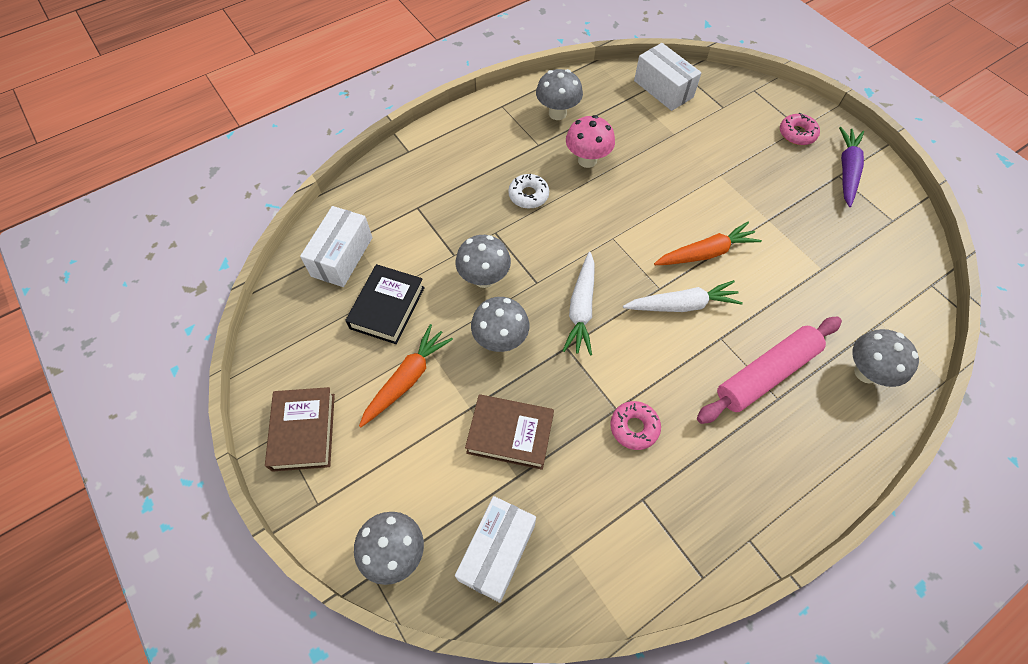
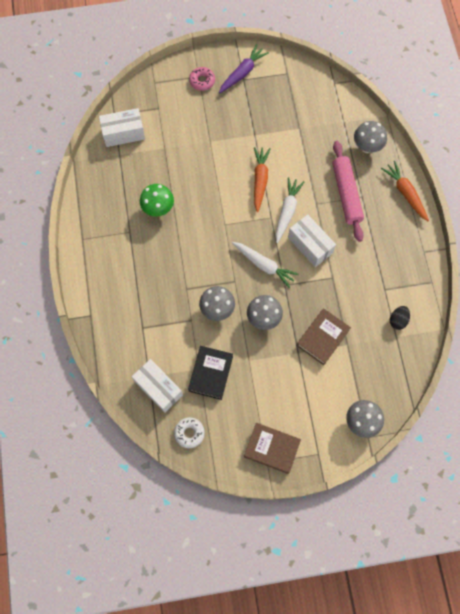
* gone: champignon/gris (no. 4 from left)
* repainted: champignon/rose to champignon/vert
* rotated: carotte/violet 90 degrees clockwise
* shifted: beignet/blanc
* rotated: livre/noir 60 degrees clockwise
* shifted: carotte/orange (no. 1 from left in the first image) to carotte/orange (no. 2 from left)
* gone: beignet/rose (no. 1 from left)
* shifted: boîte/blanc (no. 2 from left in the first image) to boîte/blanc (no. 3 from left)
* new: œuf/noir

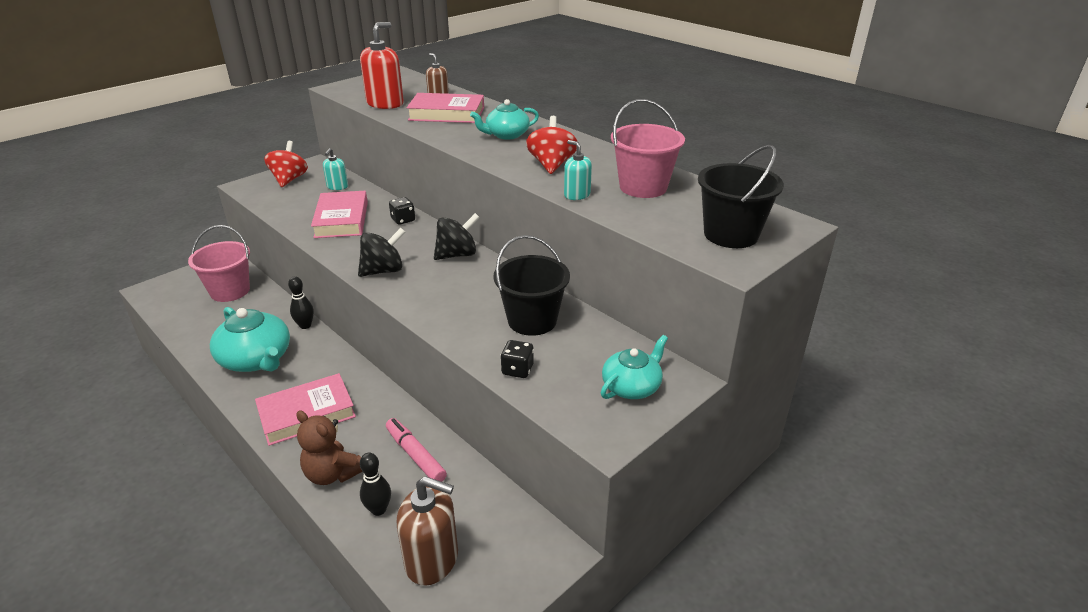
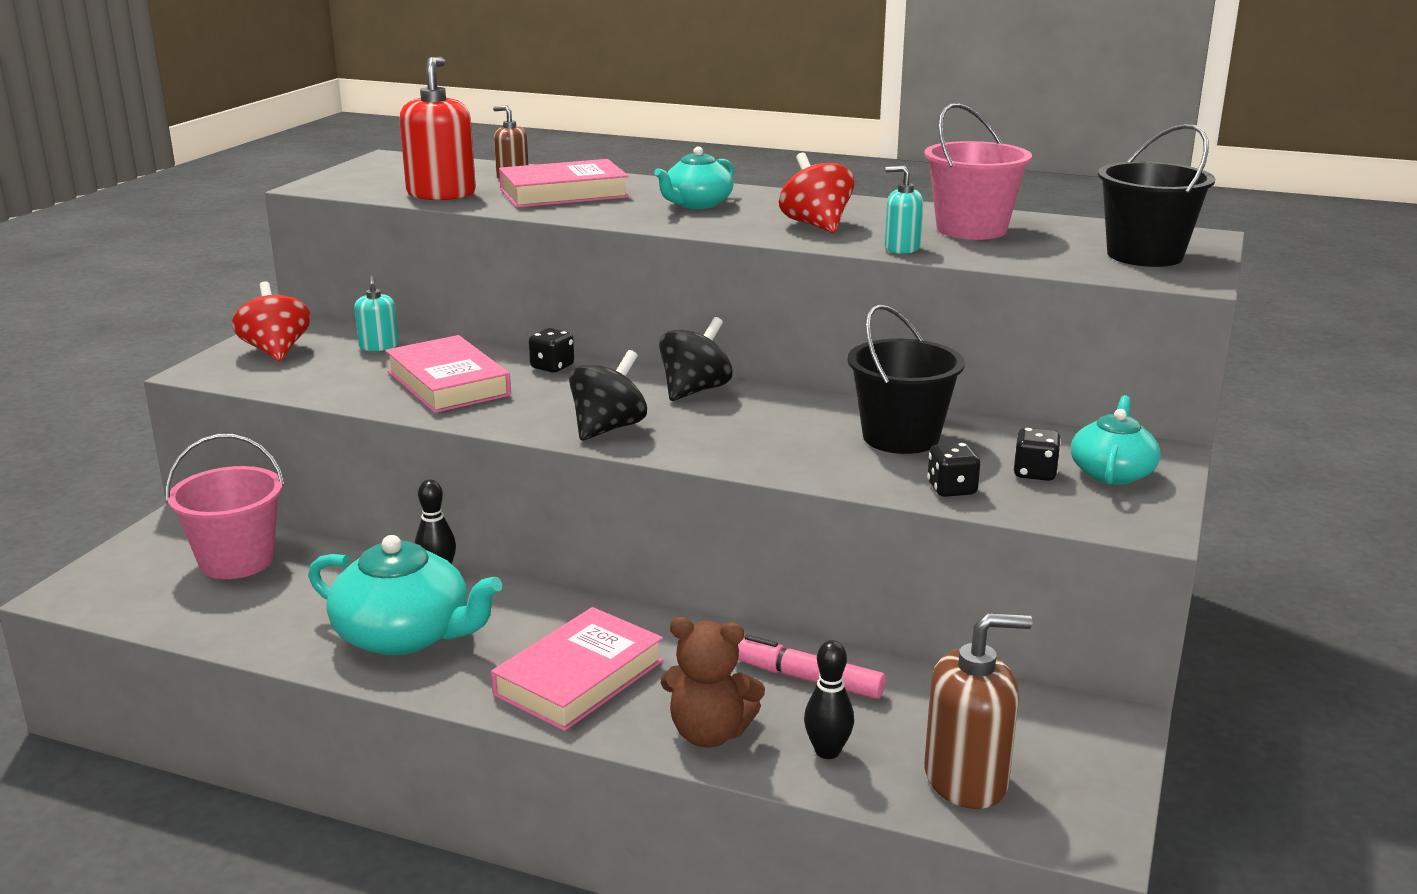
* new: dé/noir (no. 3 from left)

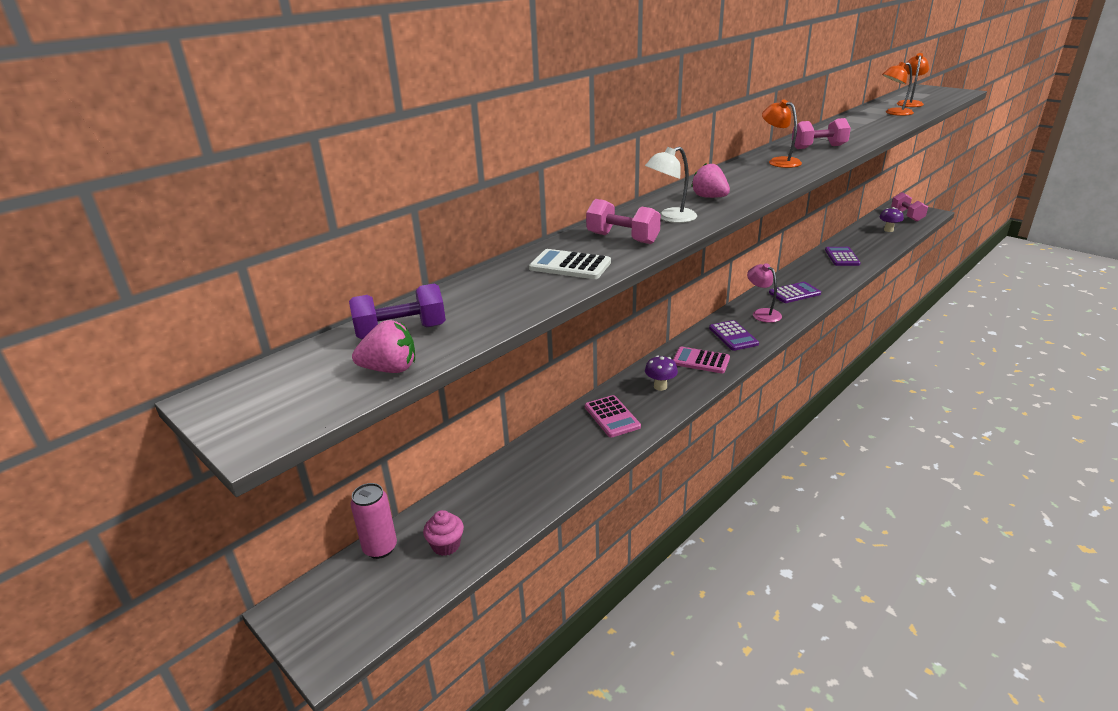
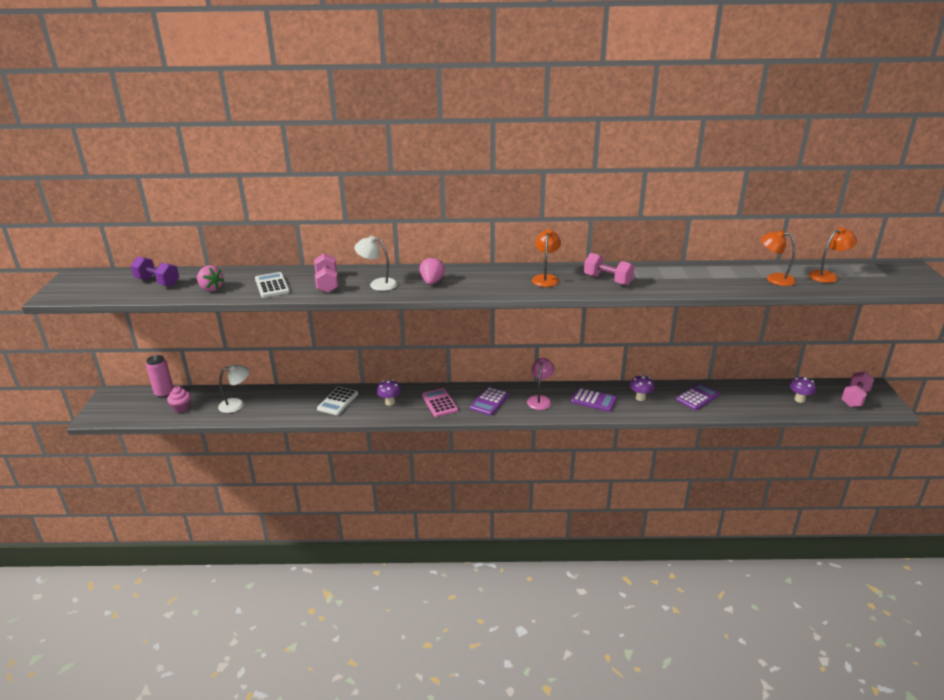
* shifted: fraise/rose (no. 1 from left)
* repainted: calculatrice/rose (no. 1 from left) to calculatrice/blanc (no. 2 from left)
* new: lampe/blanc (no. 1 from left)
* new: champignon/violet (no. 2 from left)

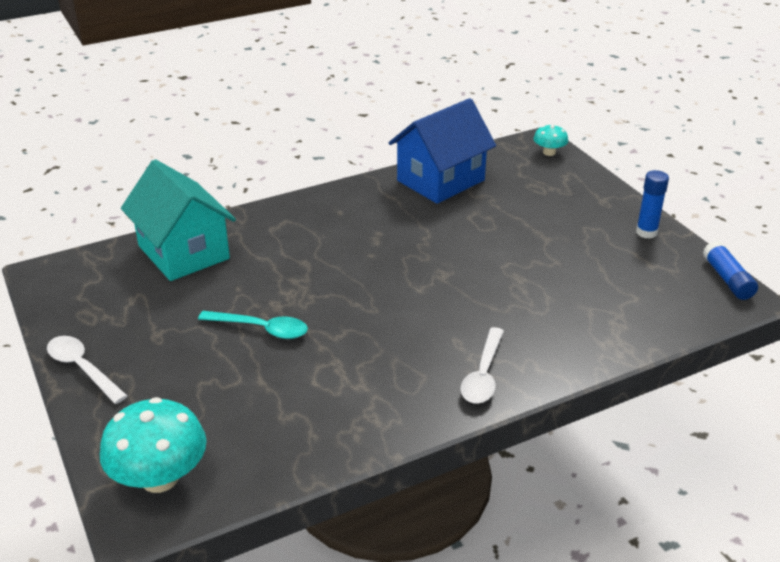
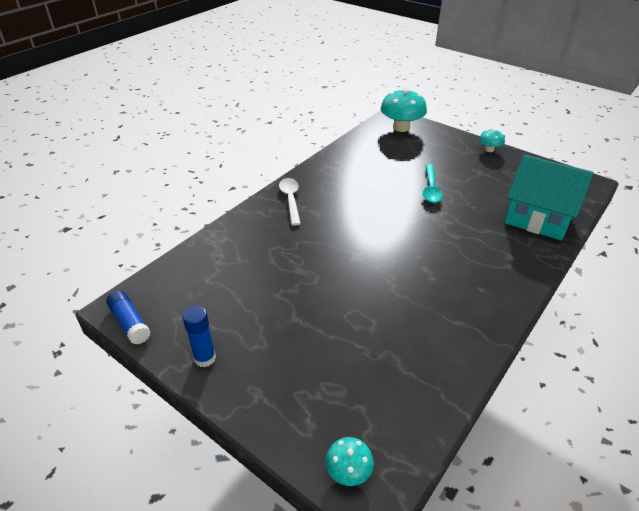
* gone: maison/bleu
* rotated: cuillère/turquoise 75 degrees counterclockwise
* swapped: cuillère/blanc (no. 1 from left) to champignon/turquoise (no. 3 from left)

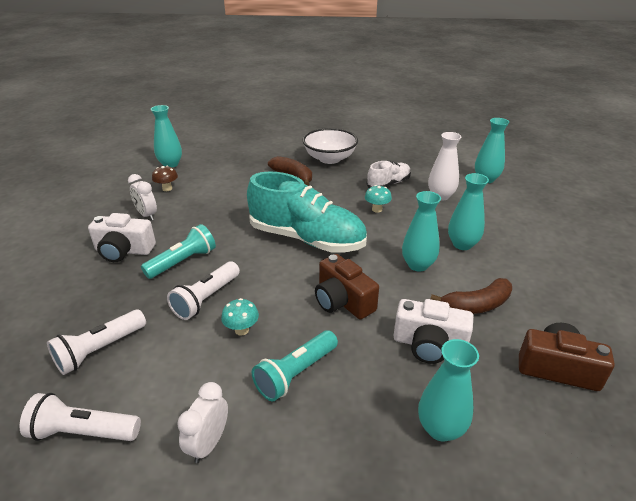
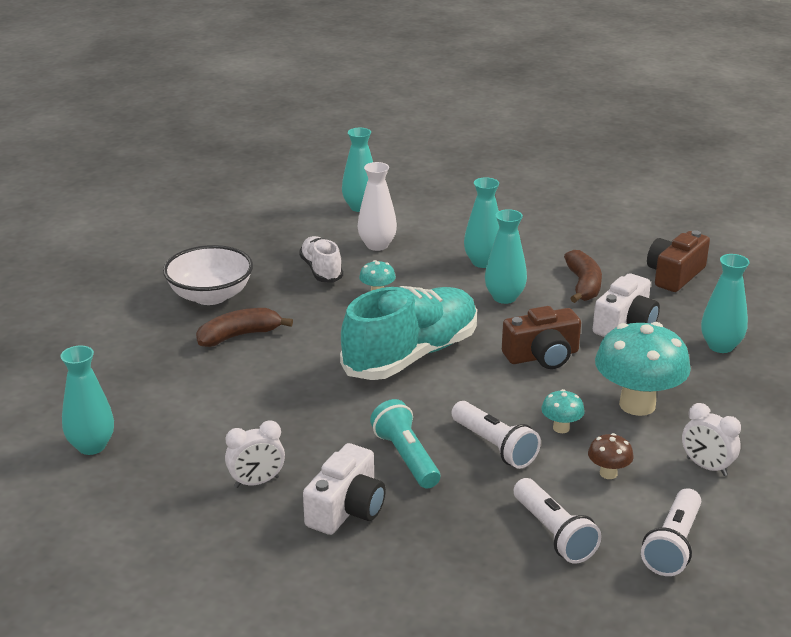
* shifted: champignon/marron
* swapped: lampe de poche/turquoise (no. 2 from left) to champignon/turquoise (no. 3 from left)

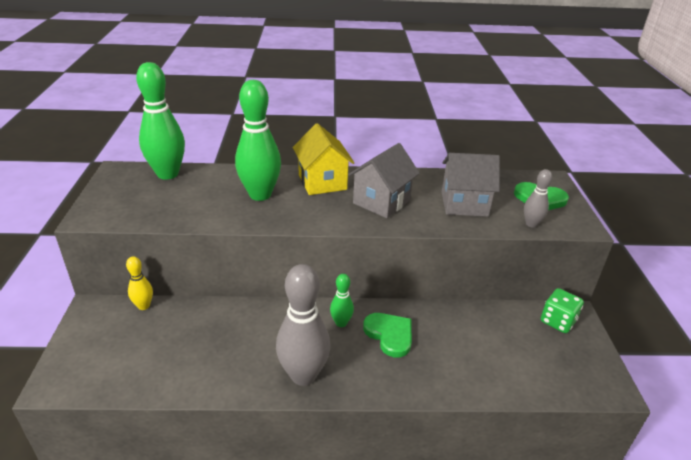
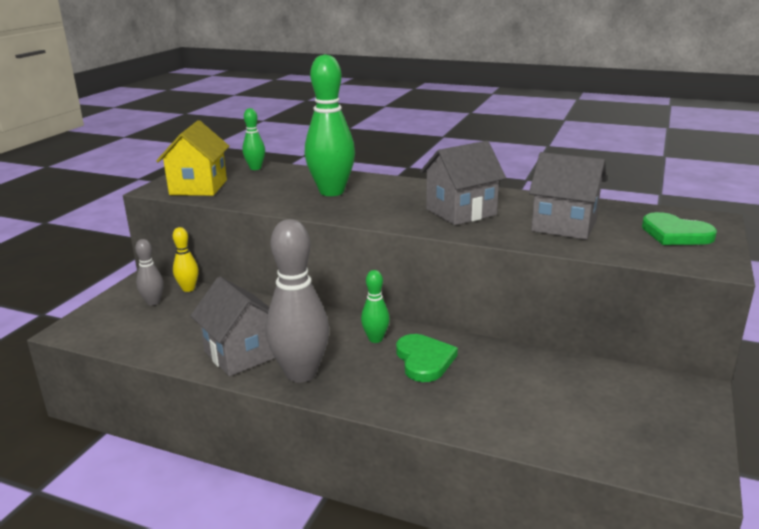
* scaled: quille/vert (no. 1 from left) x0.50
* shifted: maison/jaune
* shifted: quille/gris (no. 2 from left in the first image) to quille/gris (no. 1 from left)
* gone: dé/vert
* new: maison/gris (no. 1 from left)

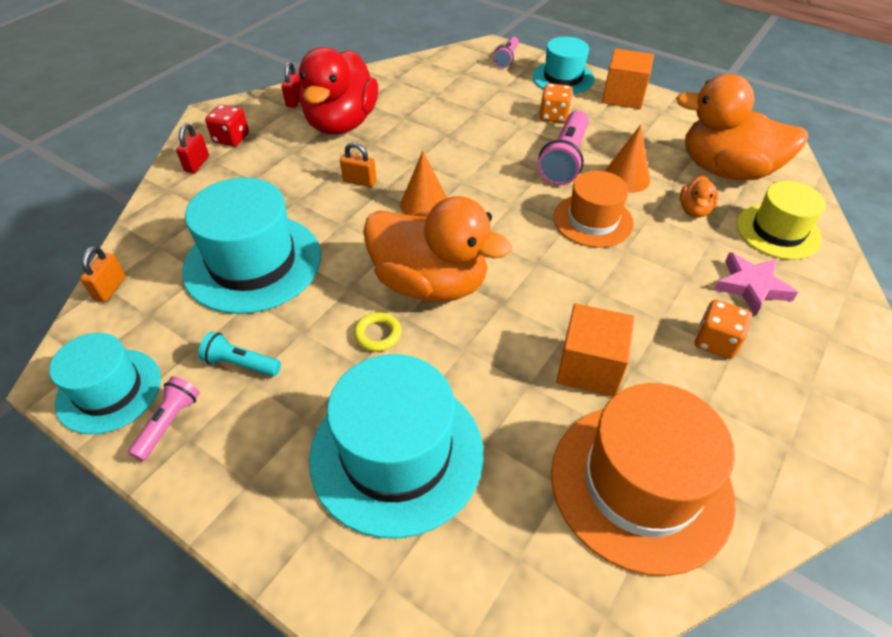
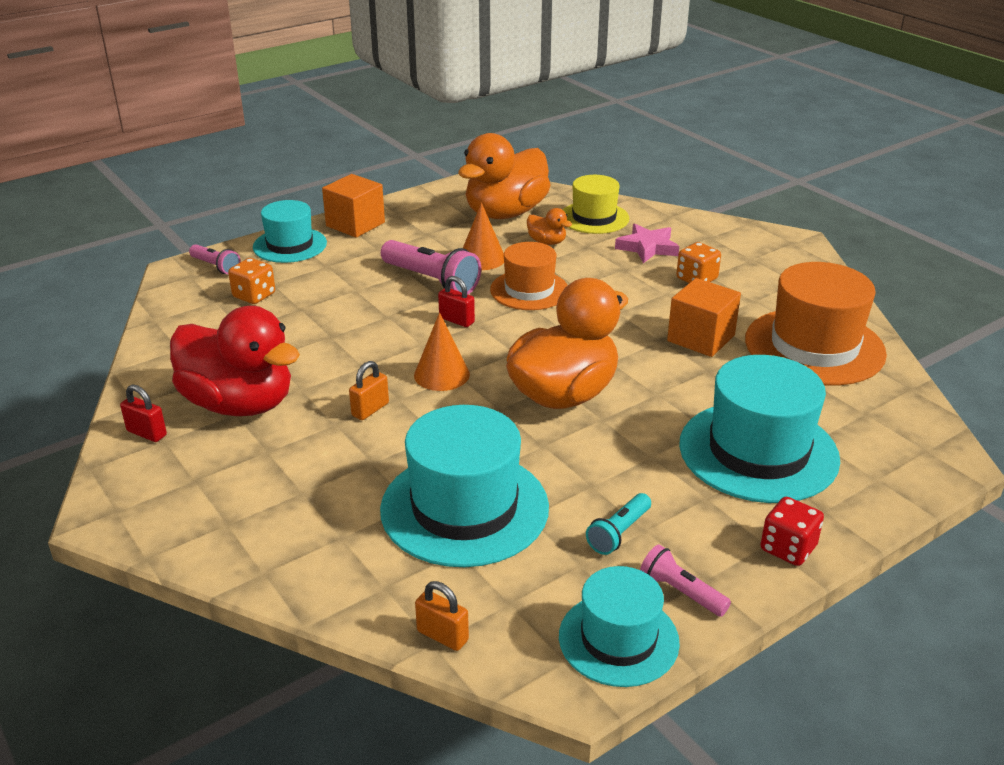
* shifted: dé/orange (no. 1 from left)
* shifted: dé/rouge
* shifted: cadenas/rouge (no. 1 from left in the first image) to cadenas/rouge (no. 2 from left)
* gone: anneau/jaune

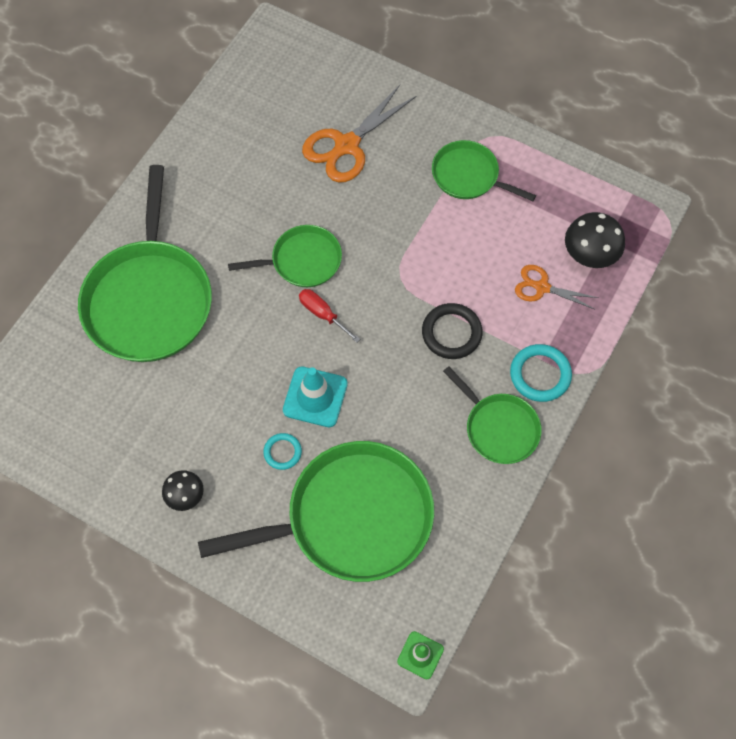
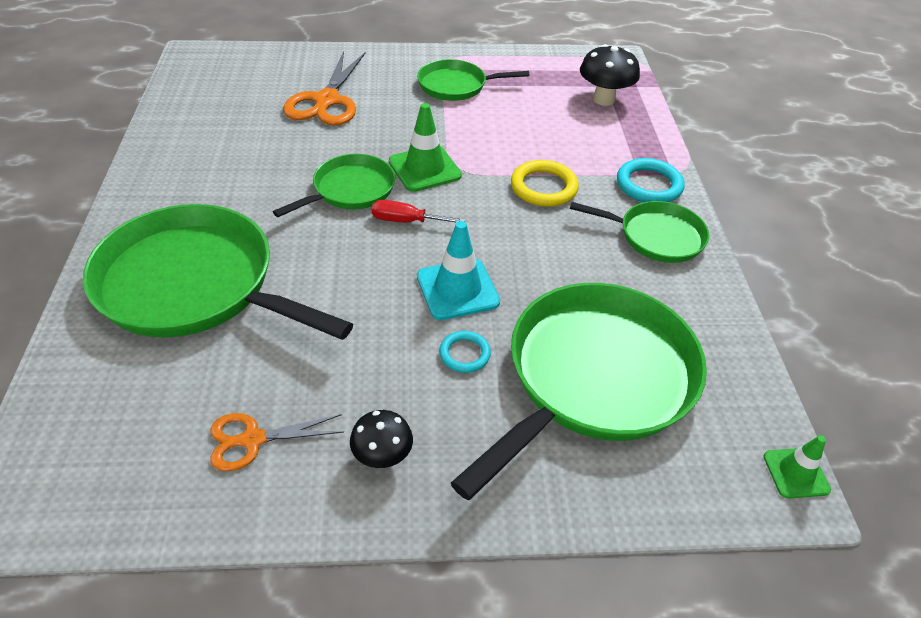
* rotated: poêle/vert (no. 1 from left) 150 degrees clockwise
* shifted: ciseaux/orange (no. 2 from left in the first image) to ciseaux/orange (no. 1 from left)
* repainted: anneau/noir to anneau/jaune
* new: cône de chantier/vert (no. 1 from left)

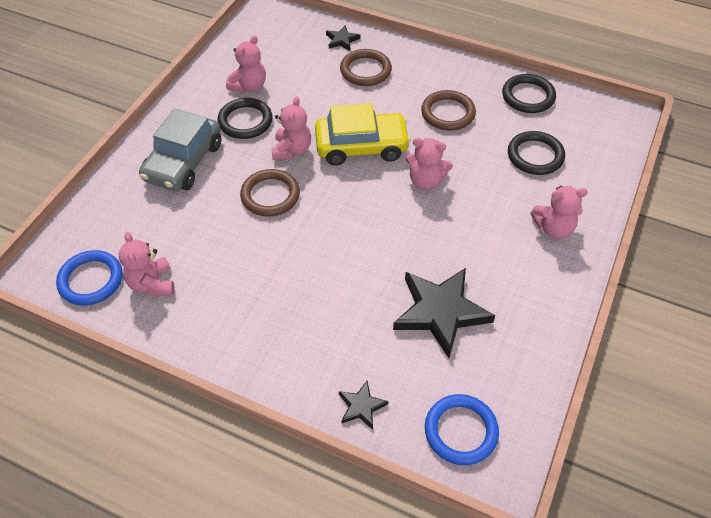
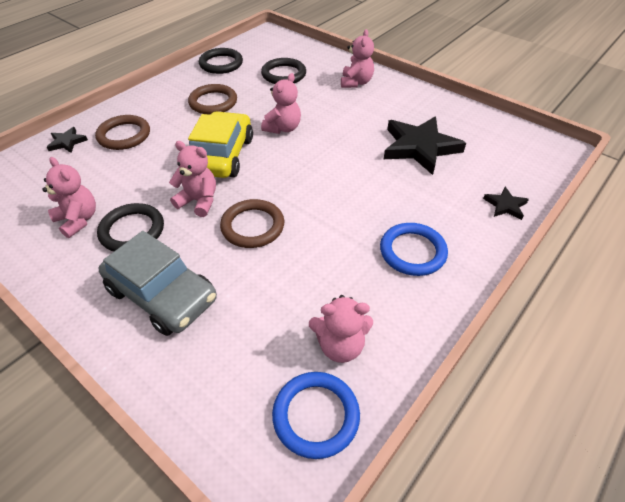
* shifted: anneau/bleu (no. 2 from left)

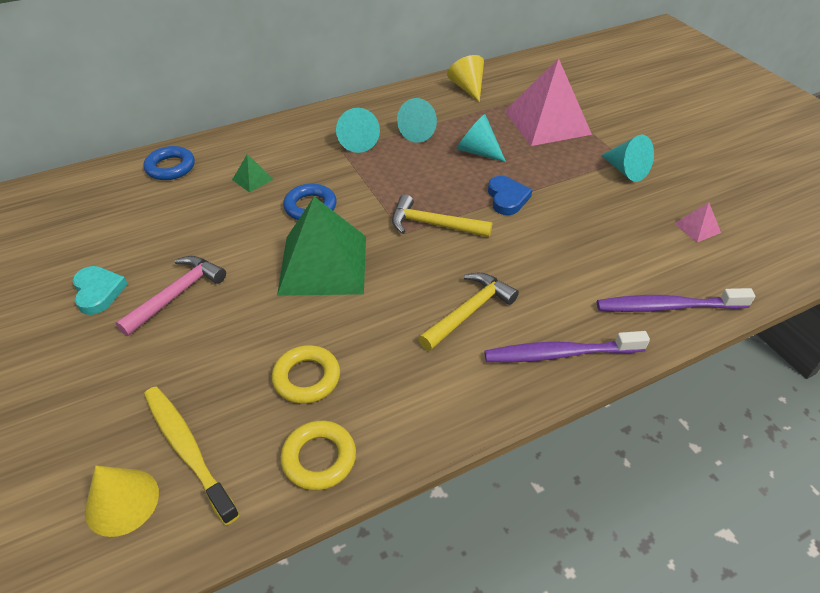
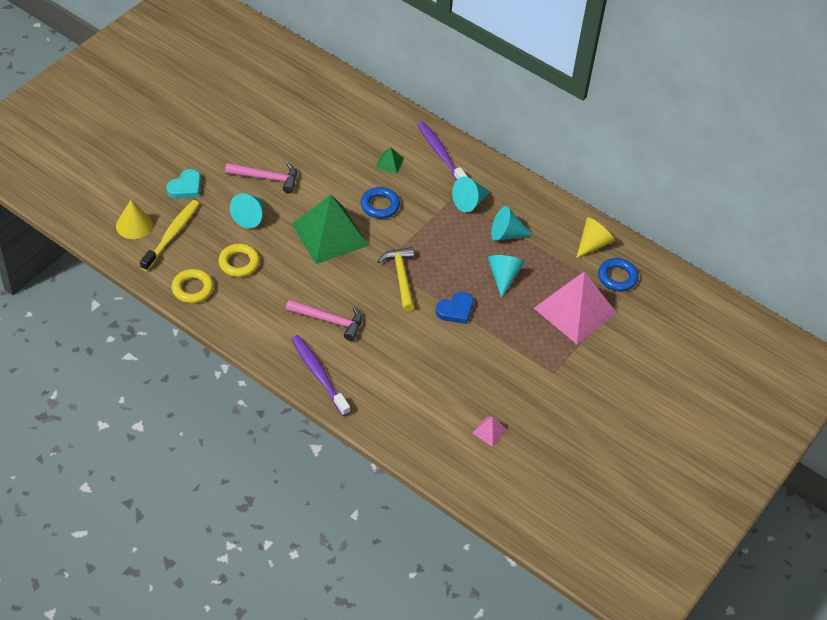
* shifted: cône/turquoise (no. 4 from left in the first image) to cône/turquoise (no. 1 from left)
* shifted: anneau/bleu (no. 1 from left in the first image) to anneau/bleu (no. 2 from left)
* shifted: cœur/turquoise
* repainted: marteau/jaune (no. 2 from left) to marteau/rose (no. 2 from left)
* shifted: brosse à dents/violet (no. 2 from left)

